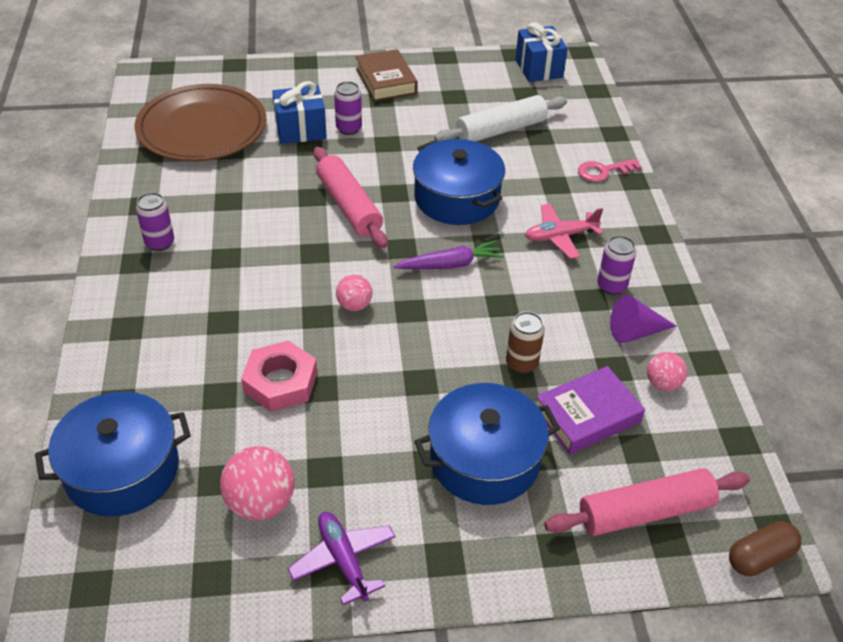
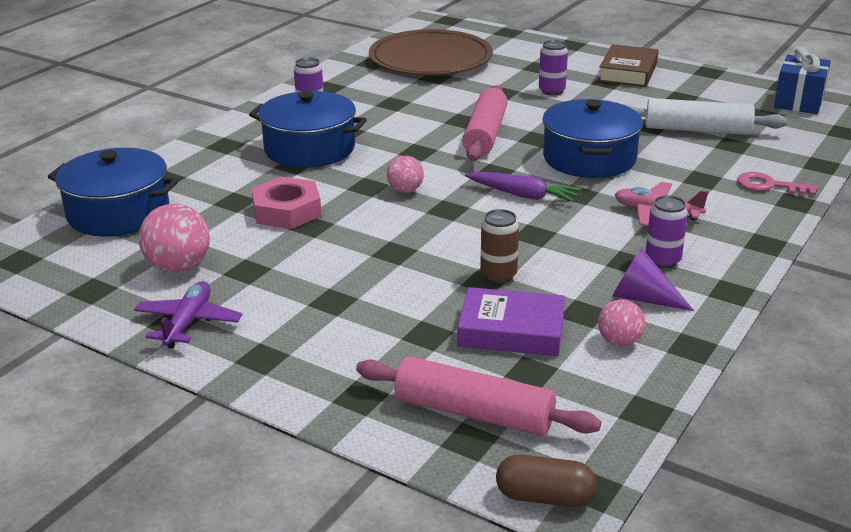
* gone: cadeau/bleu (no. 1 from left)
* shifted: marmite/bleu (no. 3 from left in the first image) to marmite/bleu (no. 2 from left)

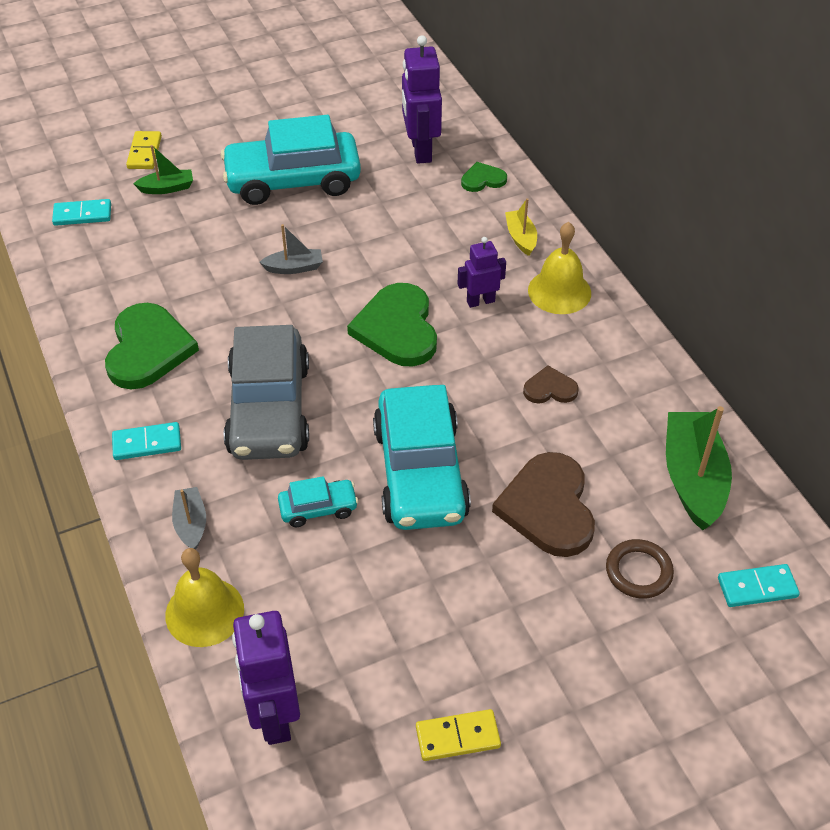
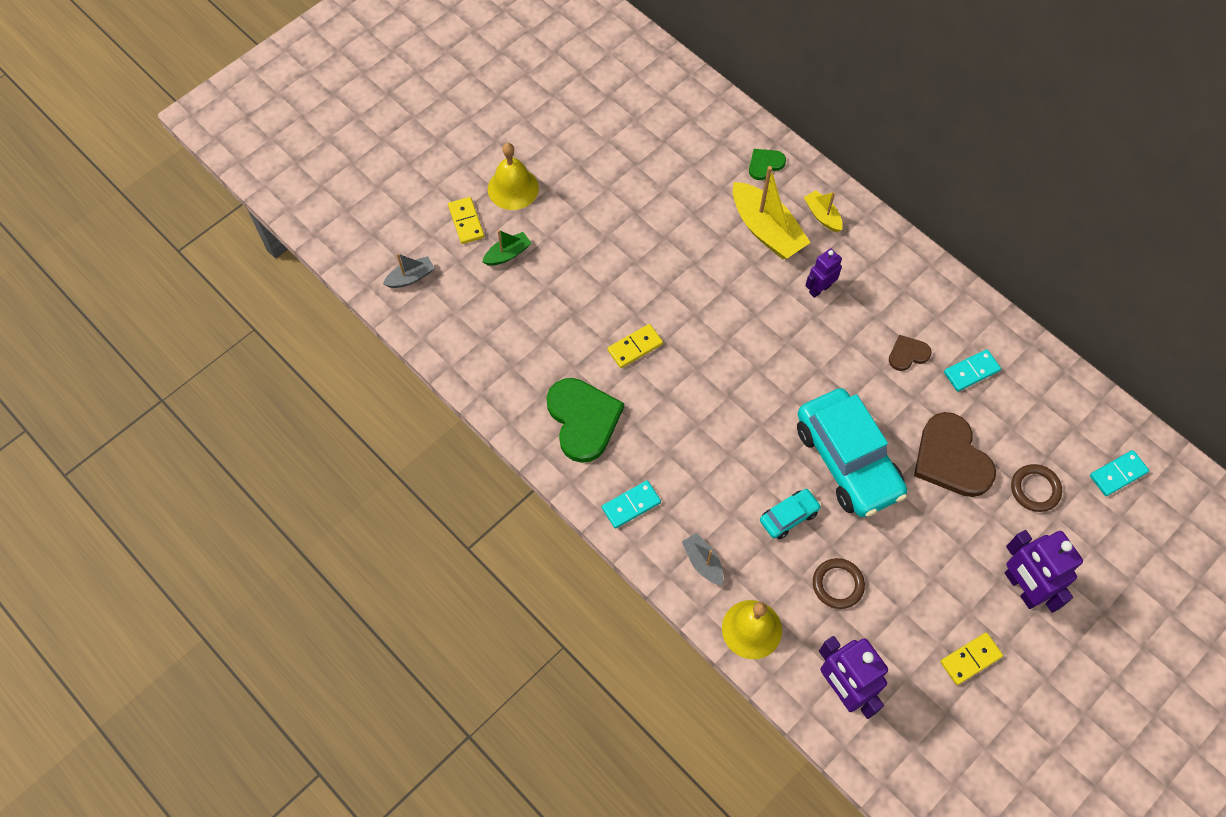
* shifted: robot/violet (no. 2 from left in the first image) to robot/violet (no. 3 from left)
* gone: voiture/turquoise (no. 1 from left)
* shifted: domino/turquoise (no. 1 from left in the first image) to domino/turquoise (no. 2 from left)
* shifted: cloche/jaune (no. 2 from left in the first image) to cloche/jaune (no. 1 from left)
* shifted: bateau/gris (no. 2 from left in the first image) to bateau/gris (no. 1 from left)
* gone: cœur/vert (no. 2 from left)
* gone: voiture/gris
* gone: bateau/vert (no. 2 from left)
* new: bateau/jaune (no. 1 from left)
* new: domino/jaune (no. 2 from left)
* new: anneau/marron (no. 1 from left)

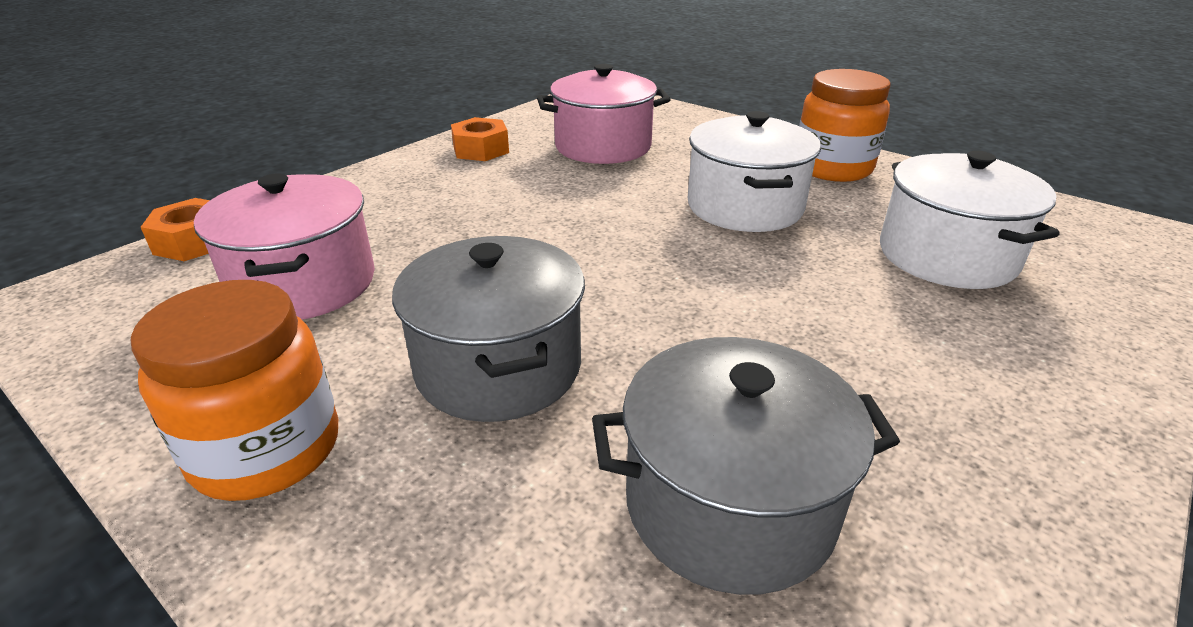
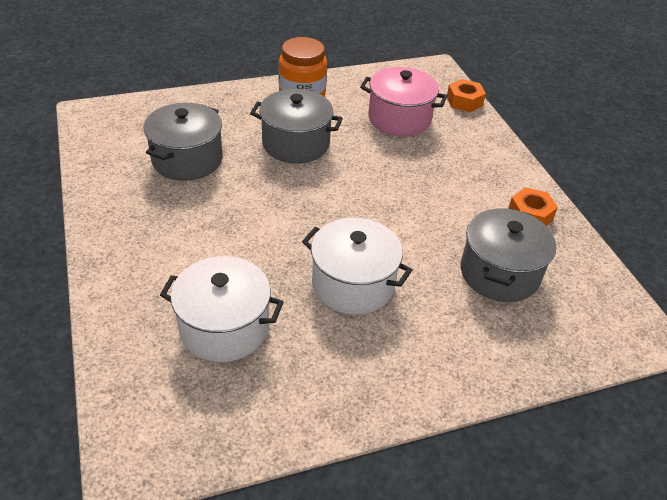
* repainted: marmite/rose (no. 2 from left) to marmite/gris (no. 3 from left)
* gone: bocal/orange (no. 2 from left)

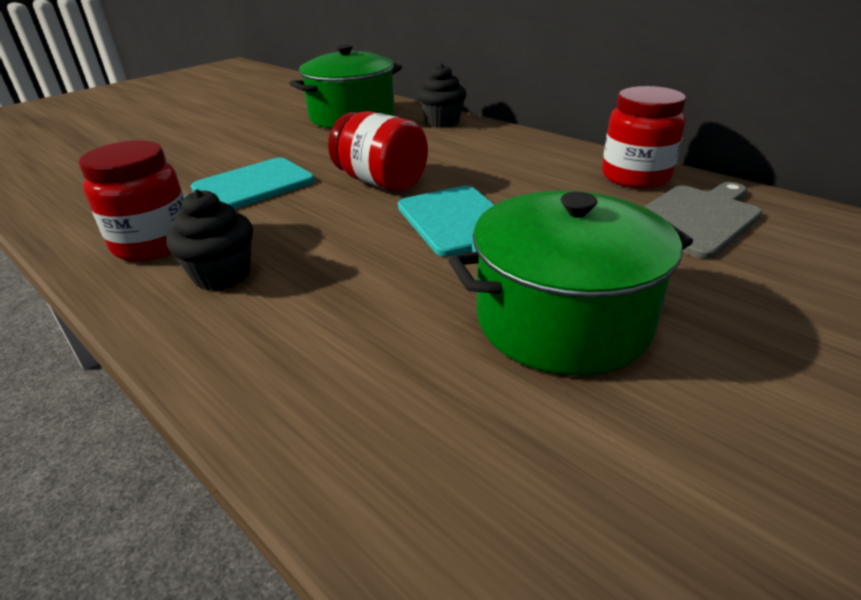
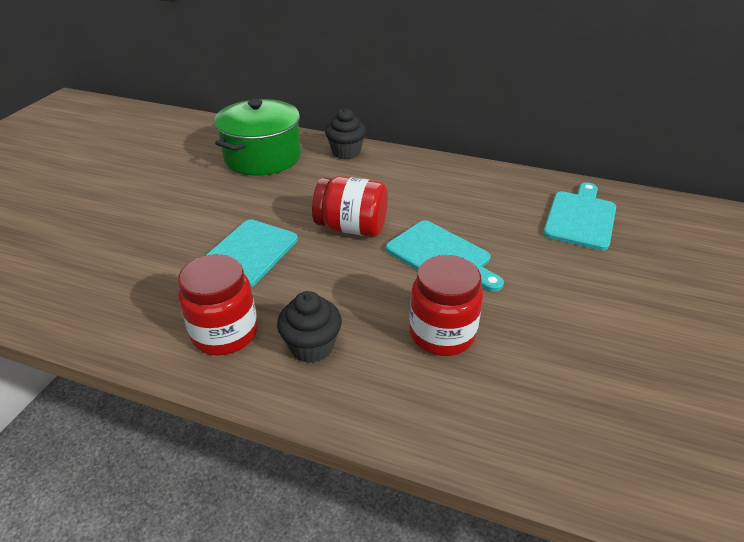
* shifted: bocal/rouge (no. 3 from left)
* repainted: planche à découper/gris to planche à découper/turquoise (no. 3 from left)
* gone: marmite/vert (no. 2 from left)

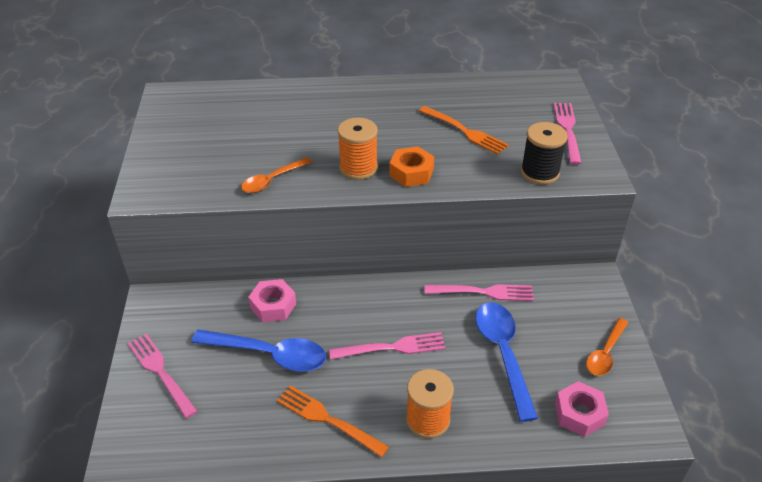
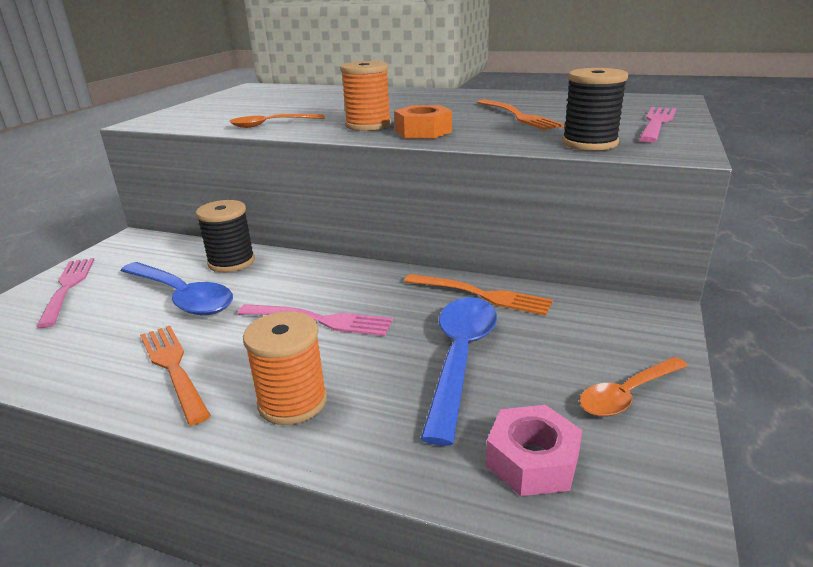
* swapped: écrou/rose (no. 1 from left) to bobine/noir (no. 1 from left)
* repainted: fourchette/rose (no. 3 from left) to fourchette/orange (no. 2 from left)

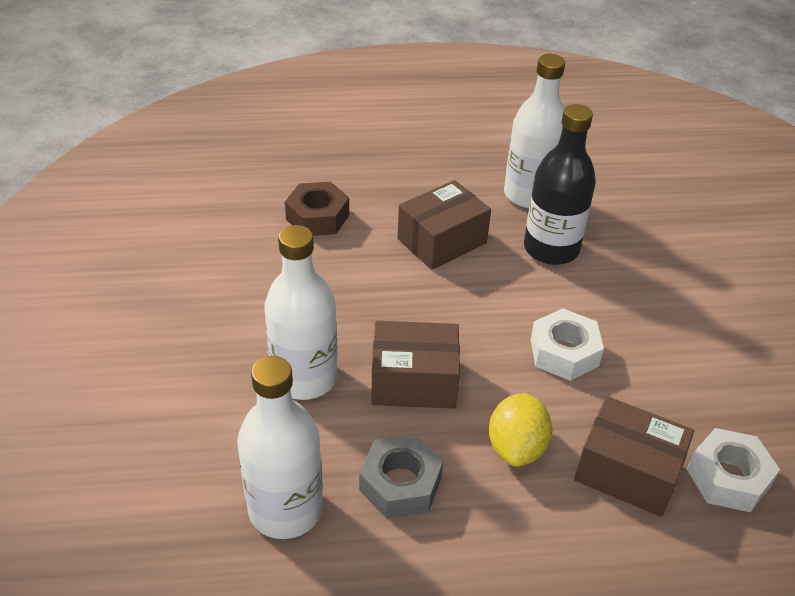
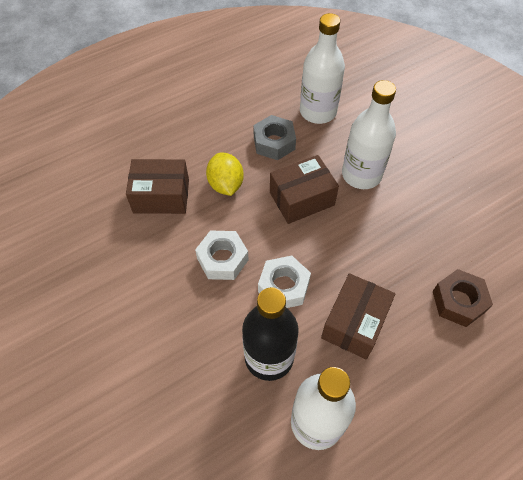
* shifted: écrou/blanc (no. 2 from left)

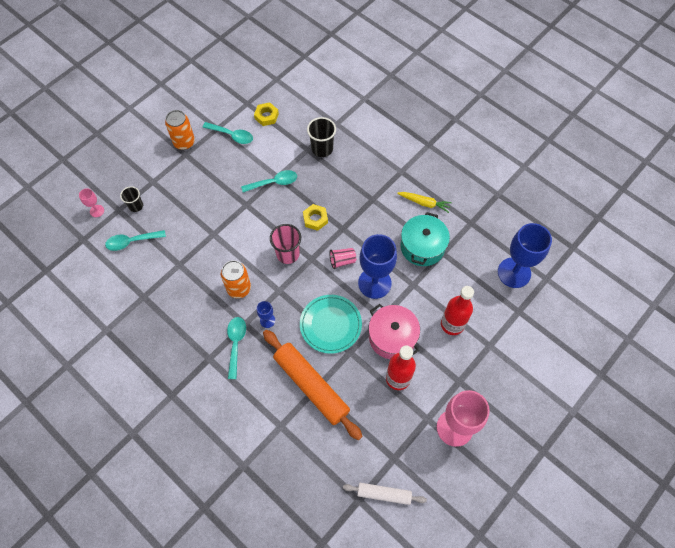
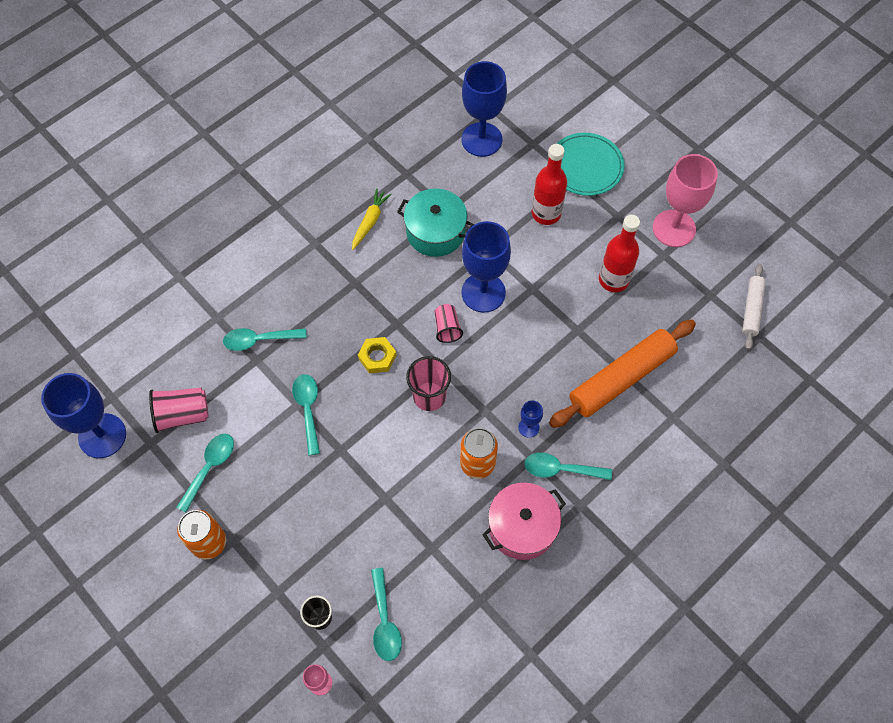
* swapped: écrou/jaune (no. 1 from left) to gobelet/rose (no. 1 from left)
* swapped: gobelet/noir (no. 2 from left) to cuillère/turquoise (no. 2 from left)
* shifted: assiette/turquoise
* shifted: marmite/rose
* new: verre à pied/bleu (no. 1 from left)

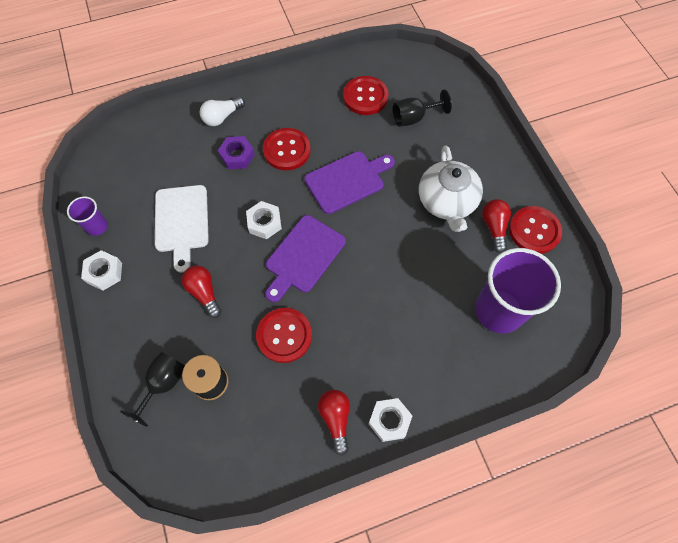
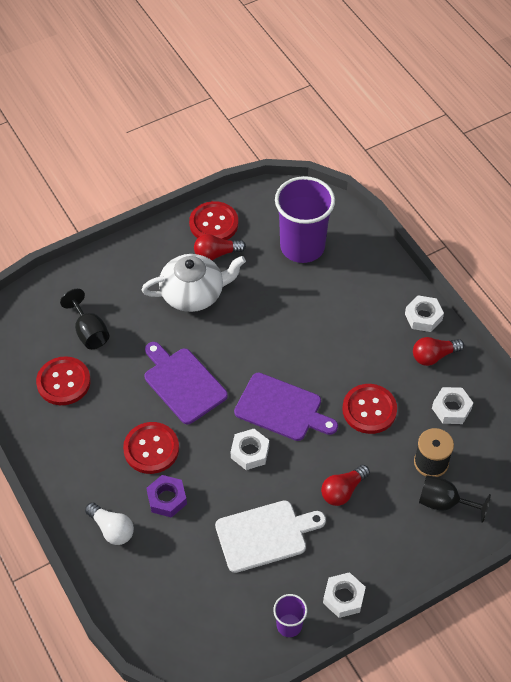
* new: écrou/blanc (no. 4 from left)

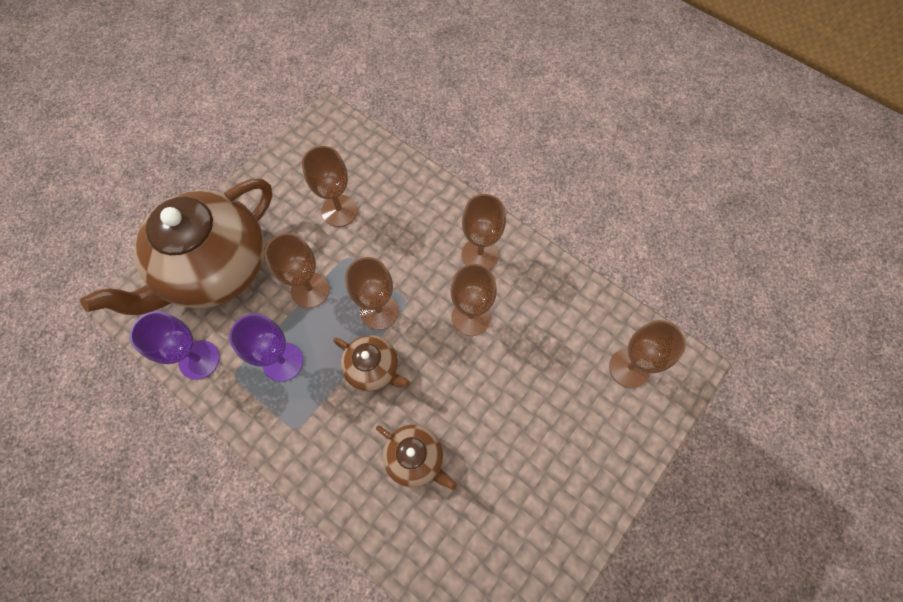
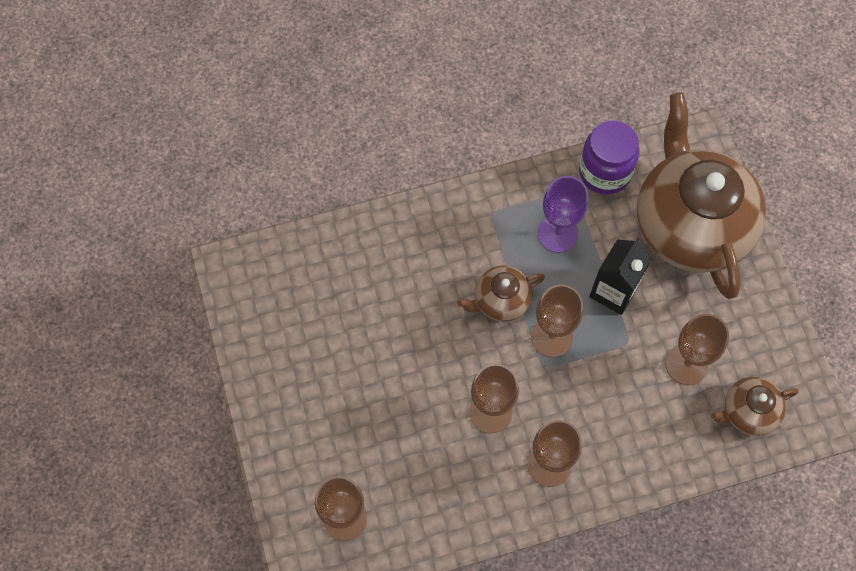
* swapped: verre à pied/marron (no. 1 from left) to brique de lait/noir
* swapped: verre à pied/violet (no. 1 from left) to bocal/violet
* shifted: théière/marron (no. 3 from left)

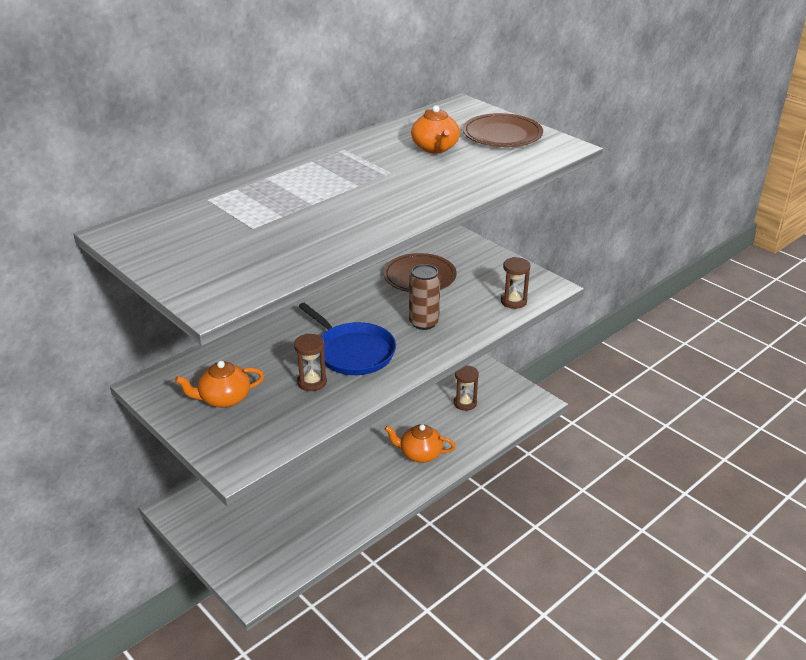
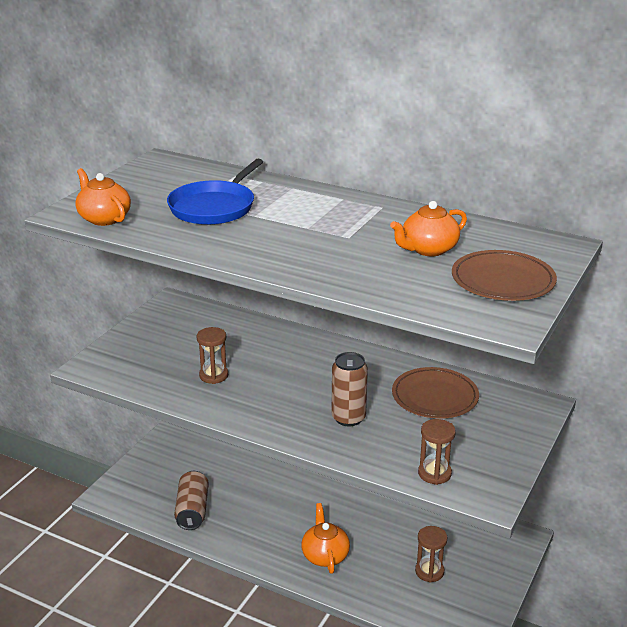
* shifted: poêle/bleu
* shifted: théière/orange (no. 1 from left)
* new: canette/marron (no. 1 from left)

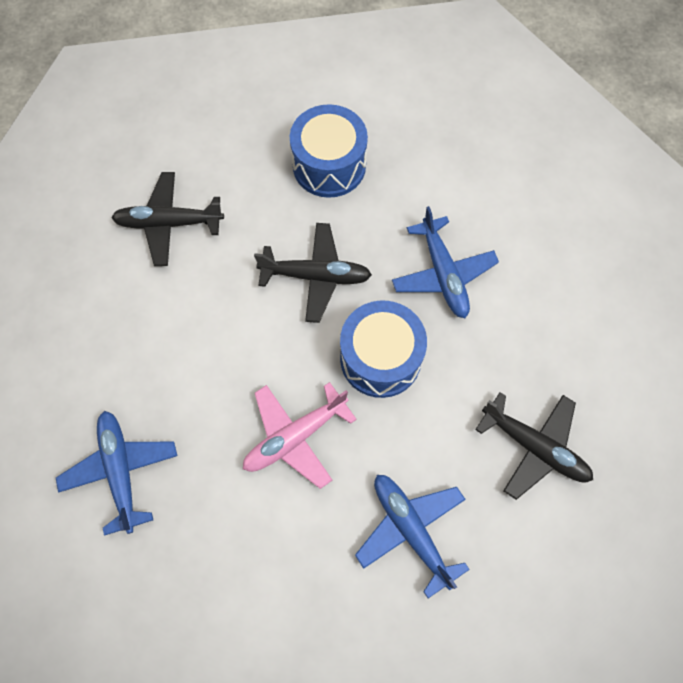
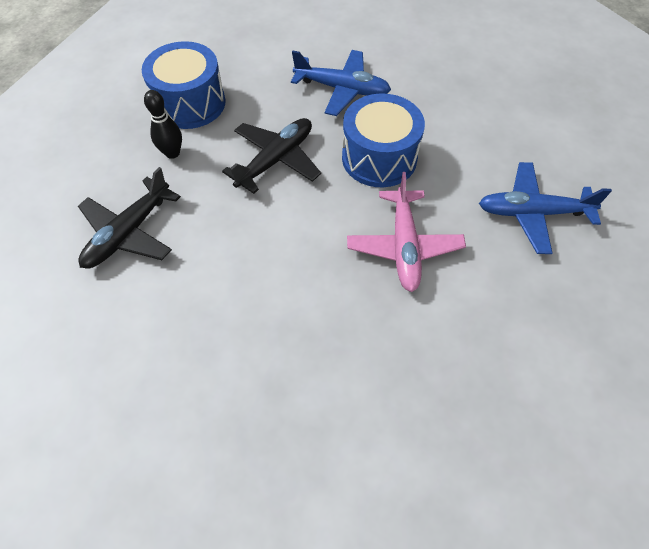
* gone: avion/noir (no. 3 from left)
* gone: avion/bleu (no. 1 from left)
* new: quille/noir

